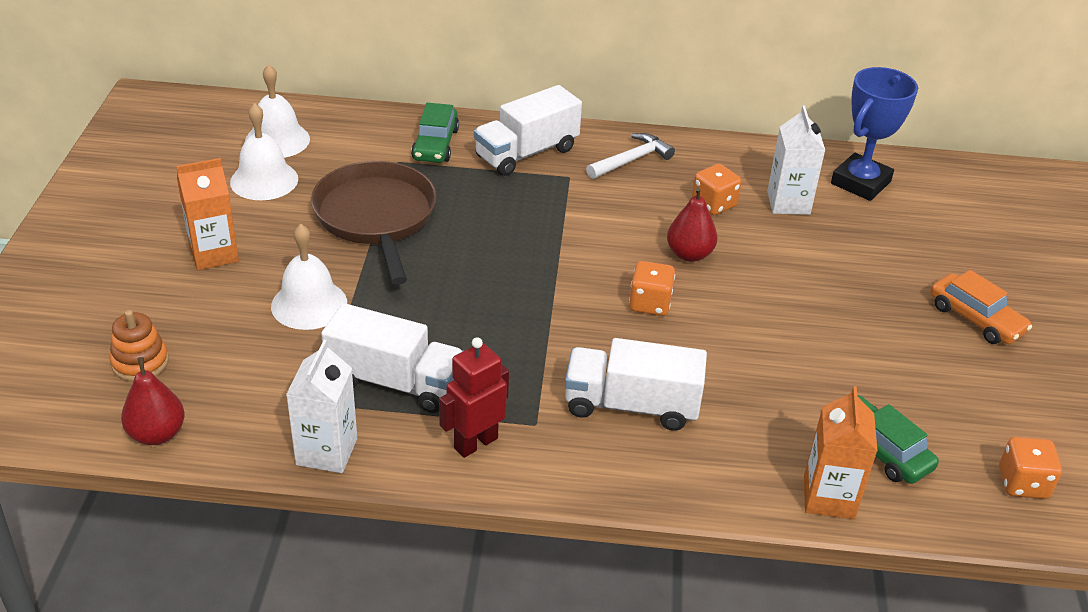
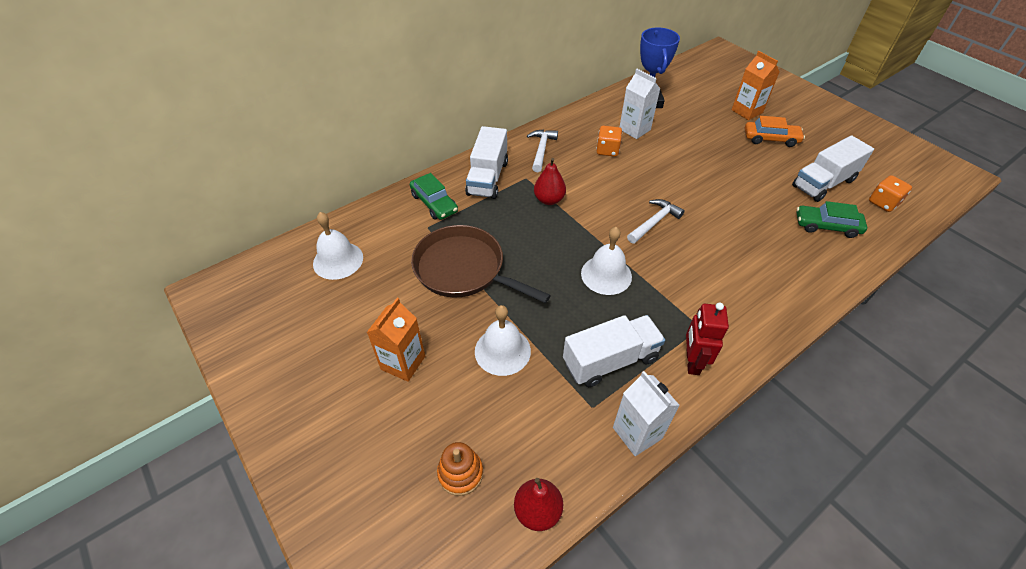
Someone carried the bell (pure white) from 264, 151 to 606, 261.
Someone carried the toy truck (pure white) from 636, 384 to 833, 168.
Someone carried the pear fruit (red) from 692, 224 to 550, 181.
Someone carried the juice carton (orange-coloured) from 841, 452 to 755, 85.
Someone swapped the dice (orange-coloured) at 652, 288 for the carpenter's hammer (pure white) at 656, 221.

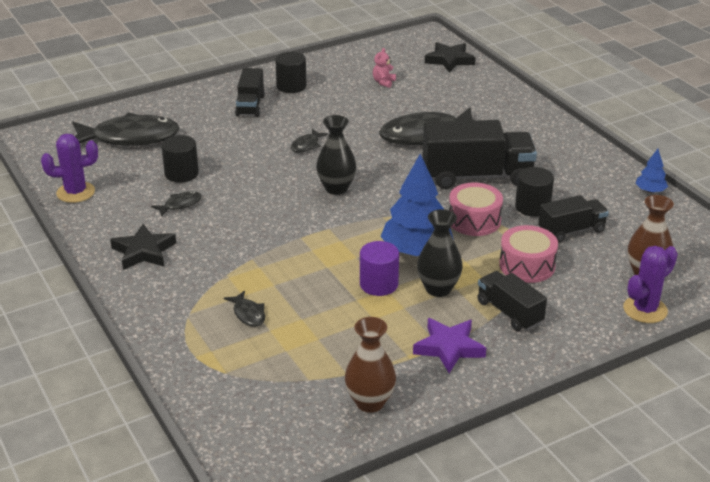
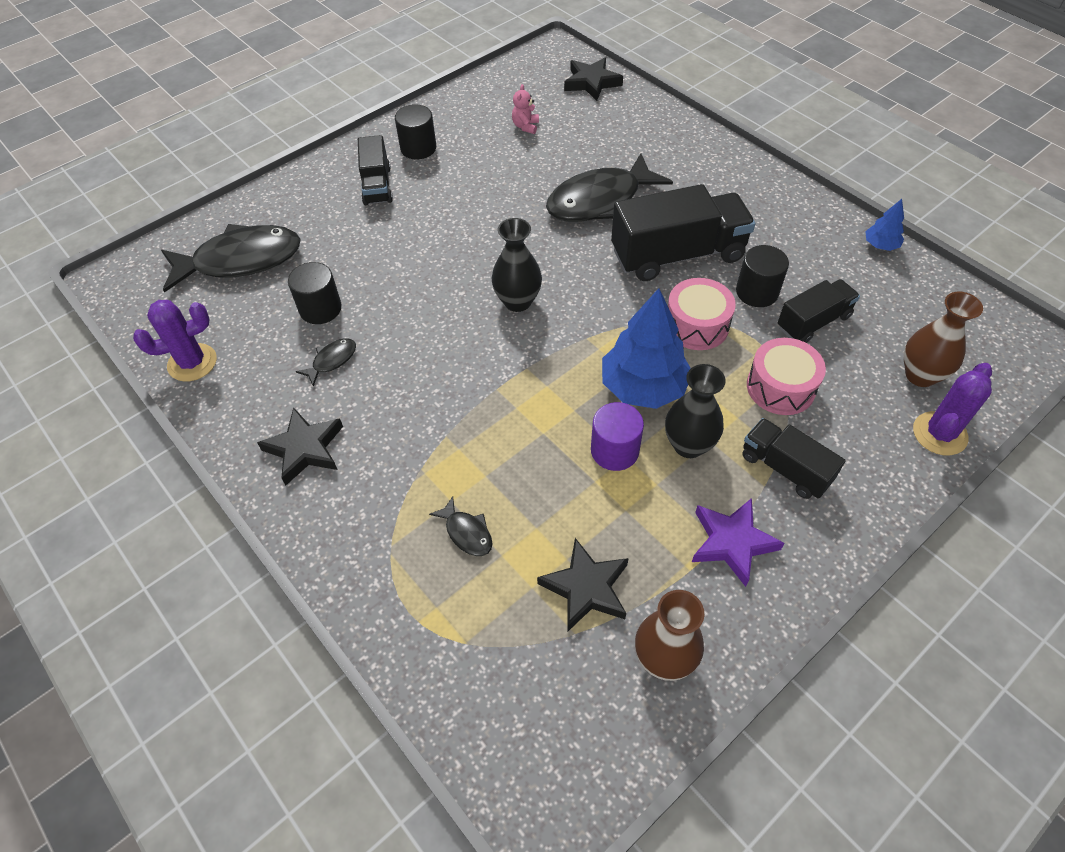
Someone took away the toy fish (ebony) at 309, 141.
Someone put down the star (ebony) at 583, 584.

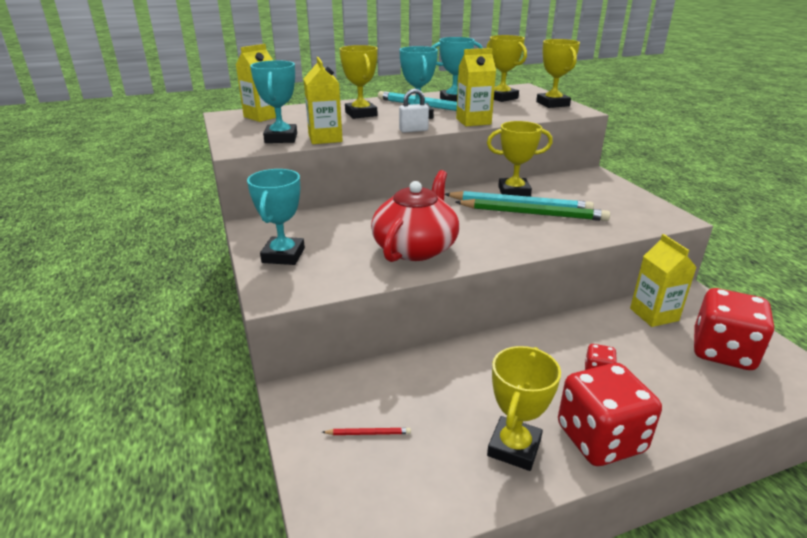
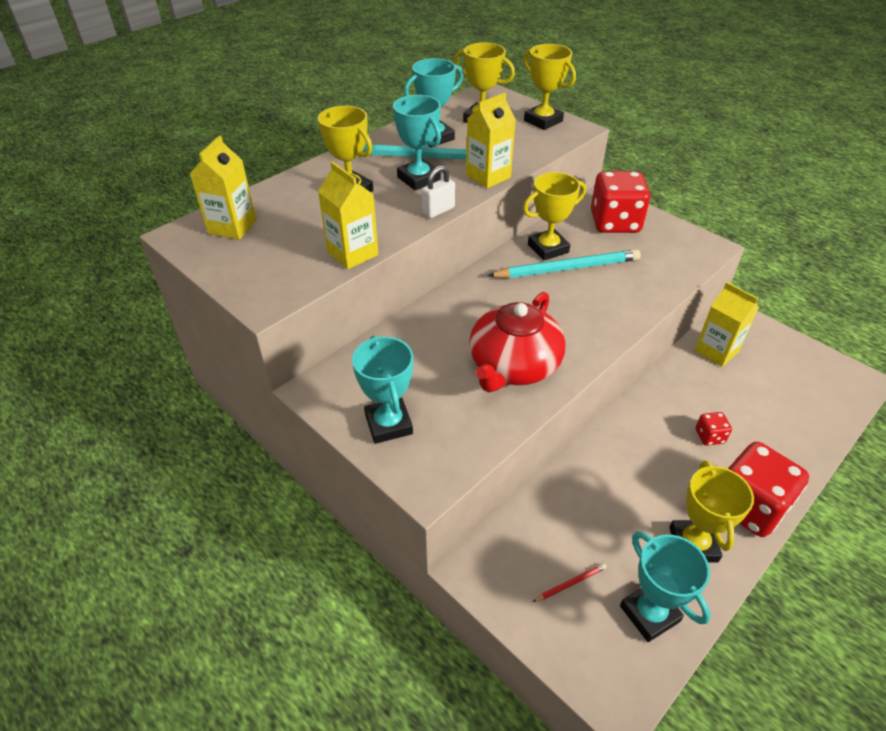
Someone took away the lead pencil (leaf-green) at 533, 210.
Someone carried the award cup (teal) from 273, 101 to 665, 586.
Someone carried the dice (red) from 734, 329 to 621, 202.
Someone rotated the china teapot (red) at 415, 216 by 150 degrees counterclockwise.

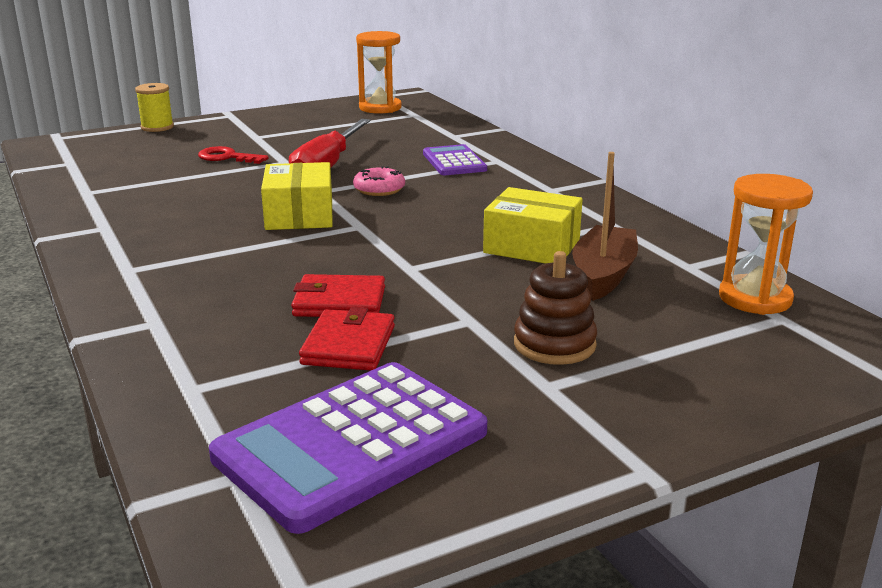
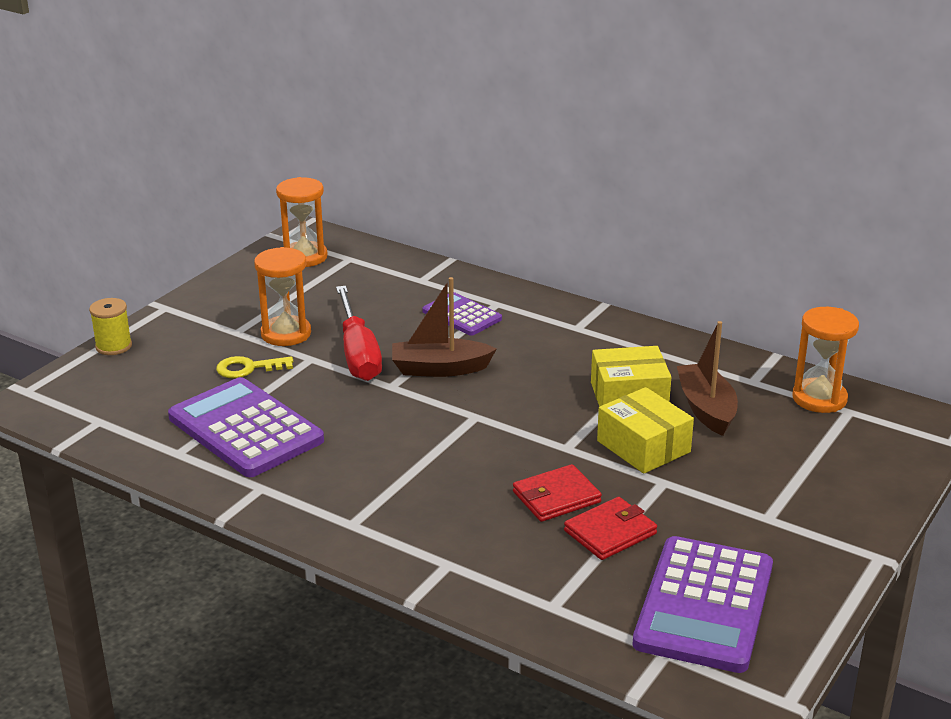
Someone took away the stacking rings (dark brown) at 555, 308.
Someone put down the calculator (purple) at 246, 427.
Someone put down the sandglass (orange-coloured) at 282, 296.
Someone carried the box (bright yellow) from 296, 196 to 645, 430.
Someone swapped the donut (rose-pink) at 379, 181 for the boat (dark brown) at 444, 327.
Someone repainted the latchkey (red) at 233, 155, which became the latchkey (bright yellow) at 255, 367.
Someone rotated the billfold (red) at 347, 339 by 75 degrees clockwise.

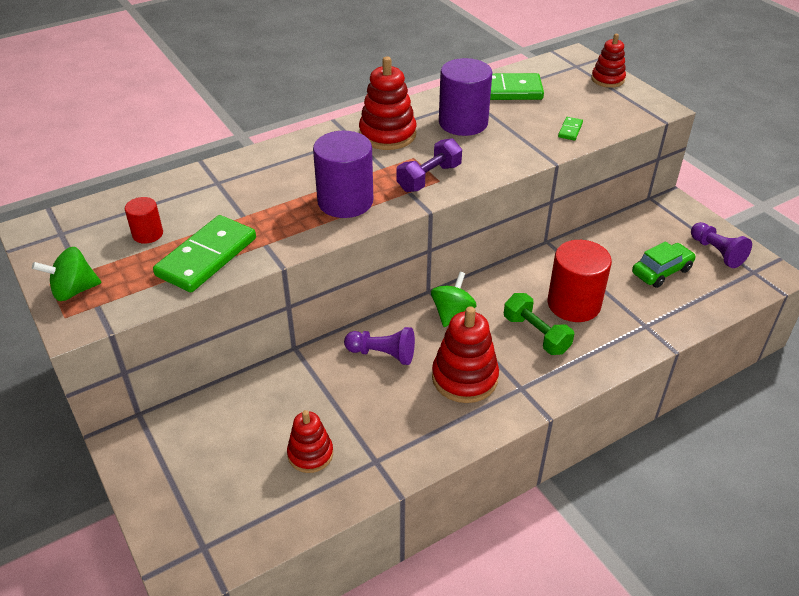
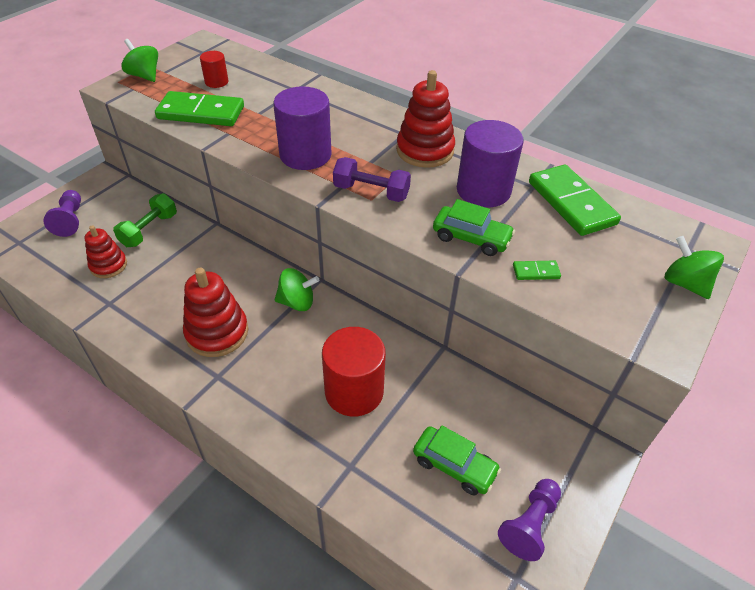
Someone put down the car (leaf-green) at 474, 227.
Someone carried the chess pawn (purple) from 379, 346 to 62, 213.
Someone carried the hand weight (leaf-green) from 539, 324 to 145, 220.
Someone swapped the stacking rings (red) at 608, 61 for the spinning top (leaf-green) at 694, 267.

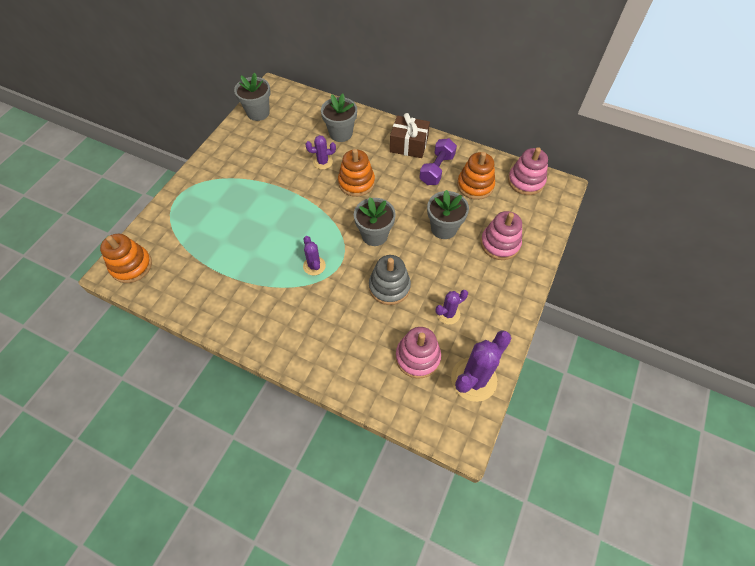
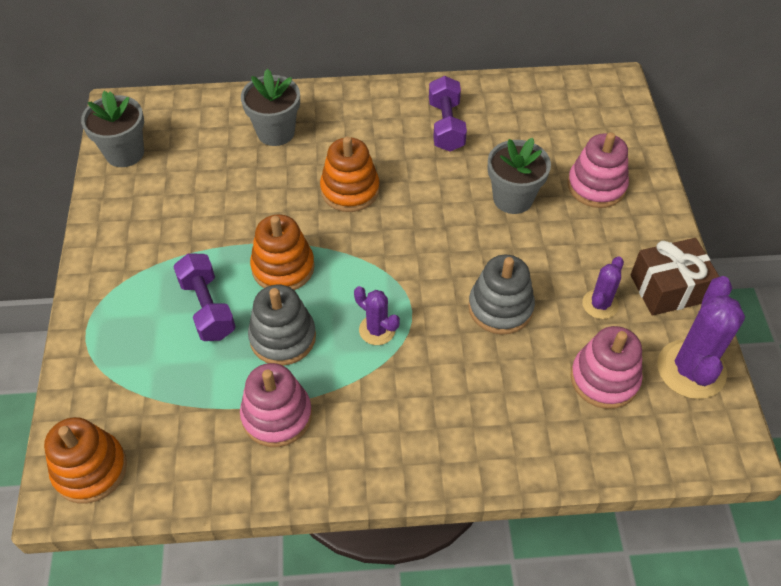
Someone took away the prickly plant (purple) at 320, 152.
Someone took away the flower pot (grey) at 375, 221.
Someone put down the hand weight (purple) at 204, 297.
Someone put down the stacking rings (grey) at 282, 325.
Someone carried the present (dark brown) from 410, 135 to 675, 277.
Someone carried the stacking rings (orange-coloured) from 476, 176 to 282, 252.
Someone carried the stacking rings (rose-pink) from 528, 171 to 276, 405.

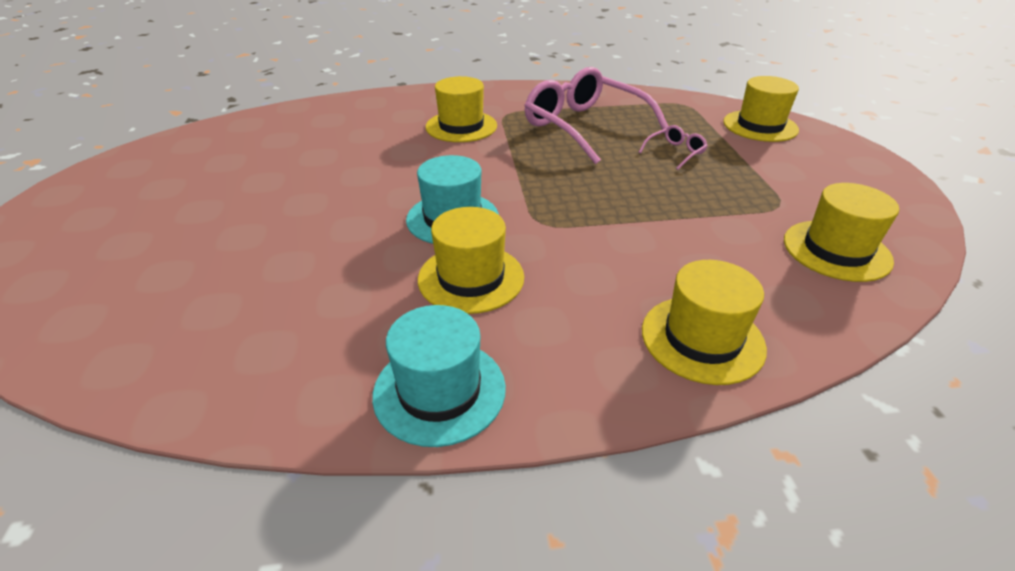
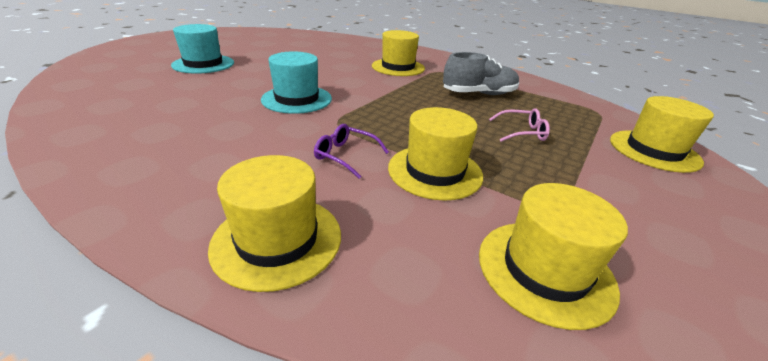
Someone put down the spectacles (purple) at 351, 151.
Someone carried the top hat (teal) from 439, 376 to 202, 49.
Someone carried the top hat (bright yellow) from 471, 260 to 435, 154.
Someone swapped the spectacles (rose-pink) at 596, 116 for the shoe (grey) at 481, 73.

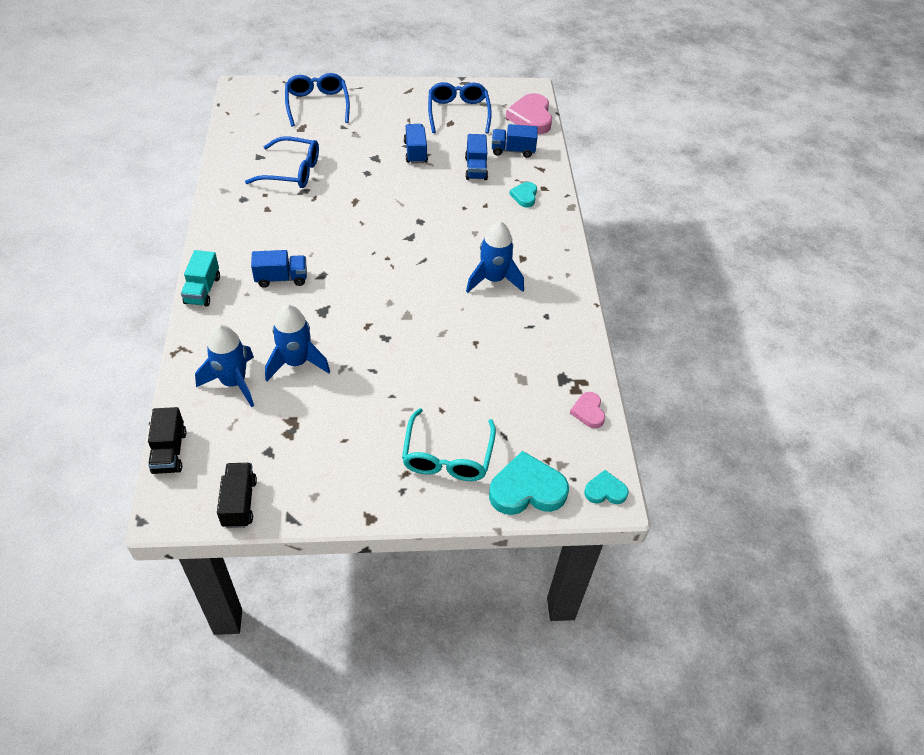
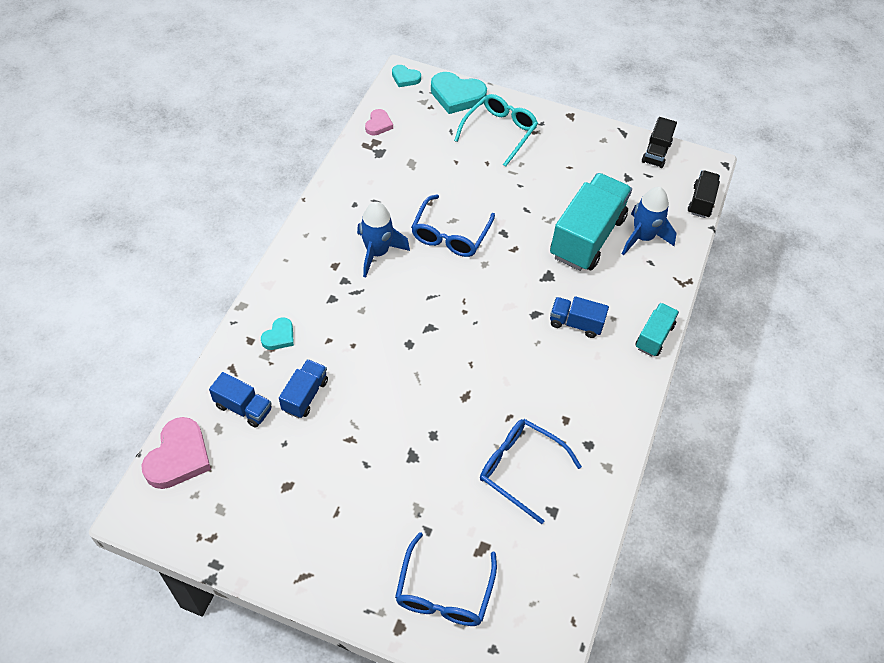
Someone took away the toy truck (blue) at 416, 144.
Someone carried the spectacles (blue) from 460, 108 to 453, 226.
Someone swapped the rocket (blue) at 297, 342 for the toy truck (teal) at 591, 222.

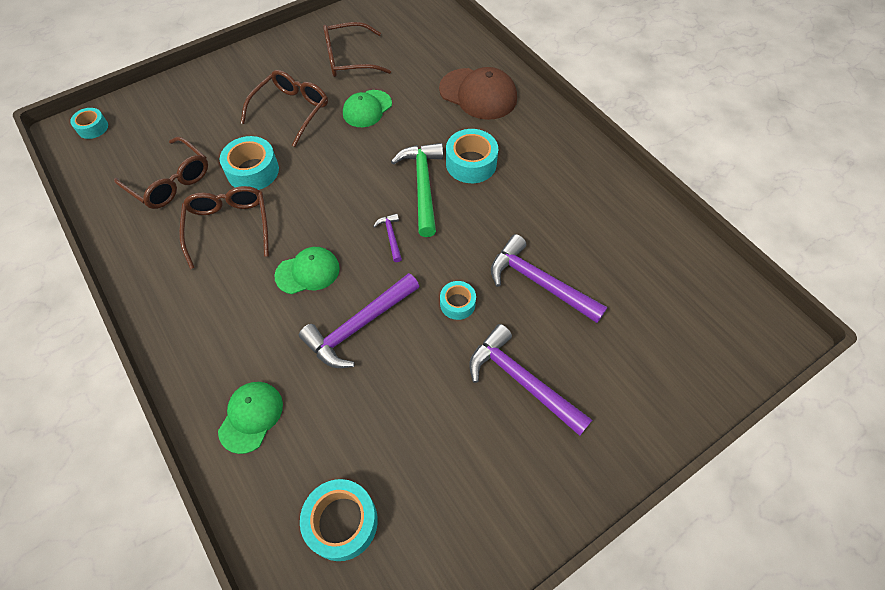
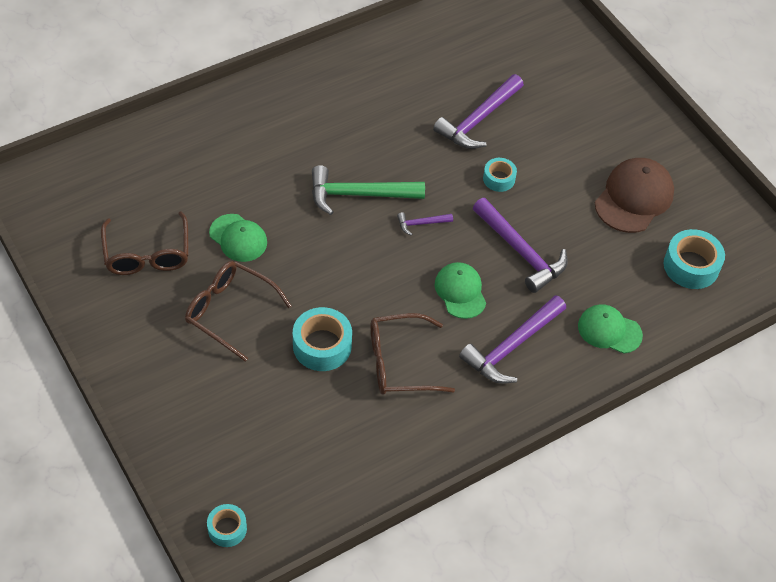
Someone took away the spectacles (dark brown) at 161, 173.
Someone took away the roll of tape (teal) at 472, 156.
Someone carried the baseball cap (dark brown) from 478, 93 to 634, 195.
Someone carried the carpenter's hammer (purple) from 530, 380 to 512, 339.

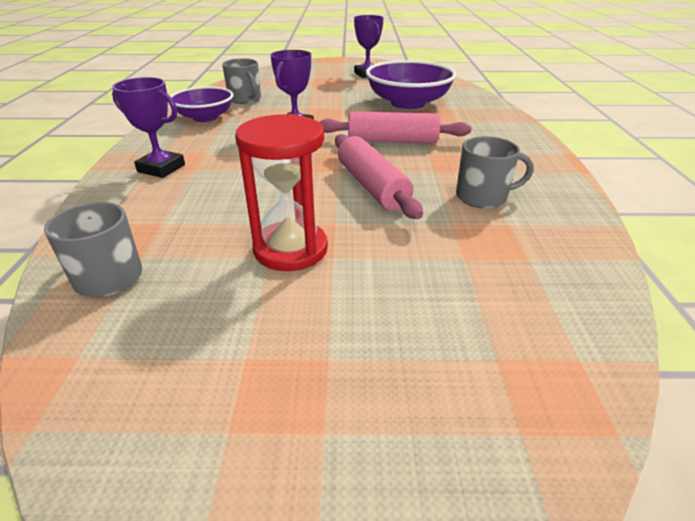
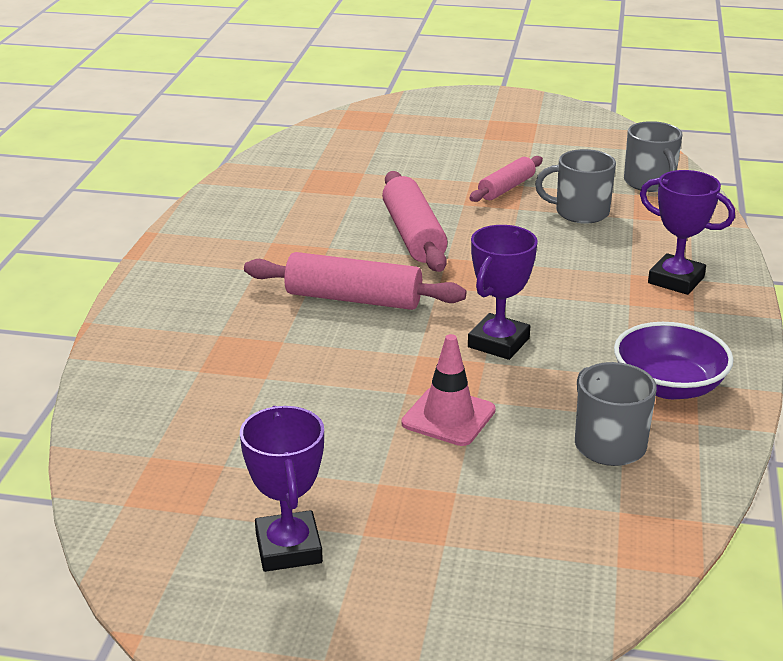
Someone took away the bowl (purple) at 411, 84.
Someone put down the road cone (rose-pink) at 448, 390.
Someone carried the tea mug (grey) from 495, 172 to 575, 186.
Someone swapped the sandglass (red) at 281, 192 for the rolling pin (rose-pink) at 506, 179.

